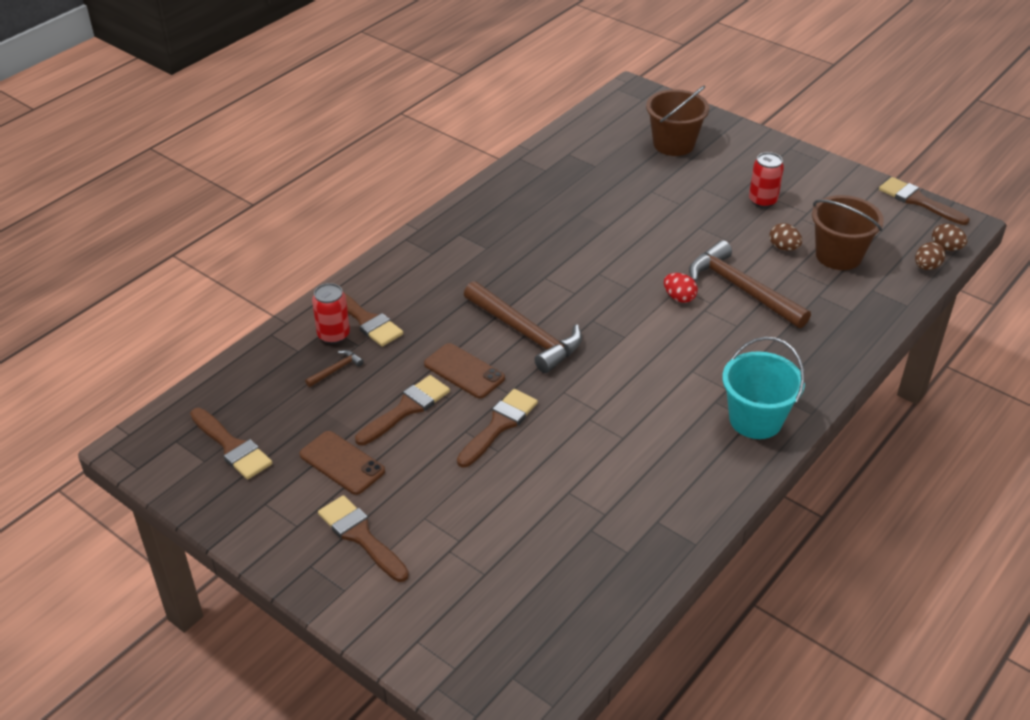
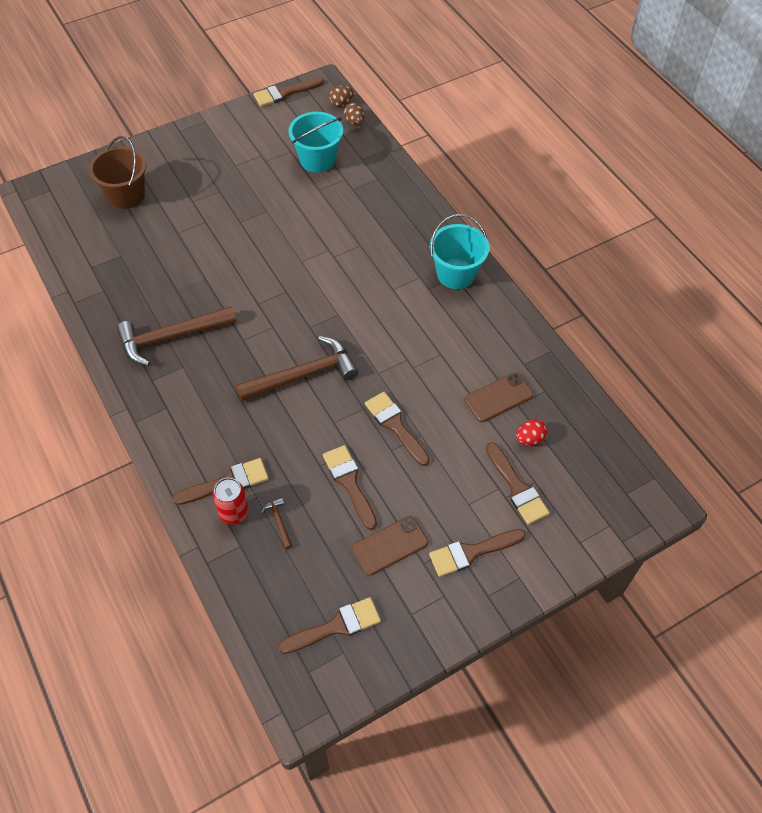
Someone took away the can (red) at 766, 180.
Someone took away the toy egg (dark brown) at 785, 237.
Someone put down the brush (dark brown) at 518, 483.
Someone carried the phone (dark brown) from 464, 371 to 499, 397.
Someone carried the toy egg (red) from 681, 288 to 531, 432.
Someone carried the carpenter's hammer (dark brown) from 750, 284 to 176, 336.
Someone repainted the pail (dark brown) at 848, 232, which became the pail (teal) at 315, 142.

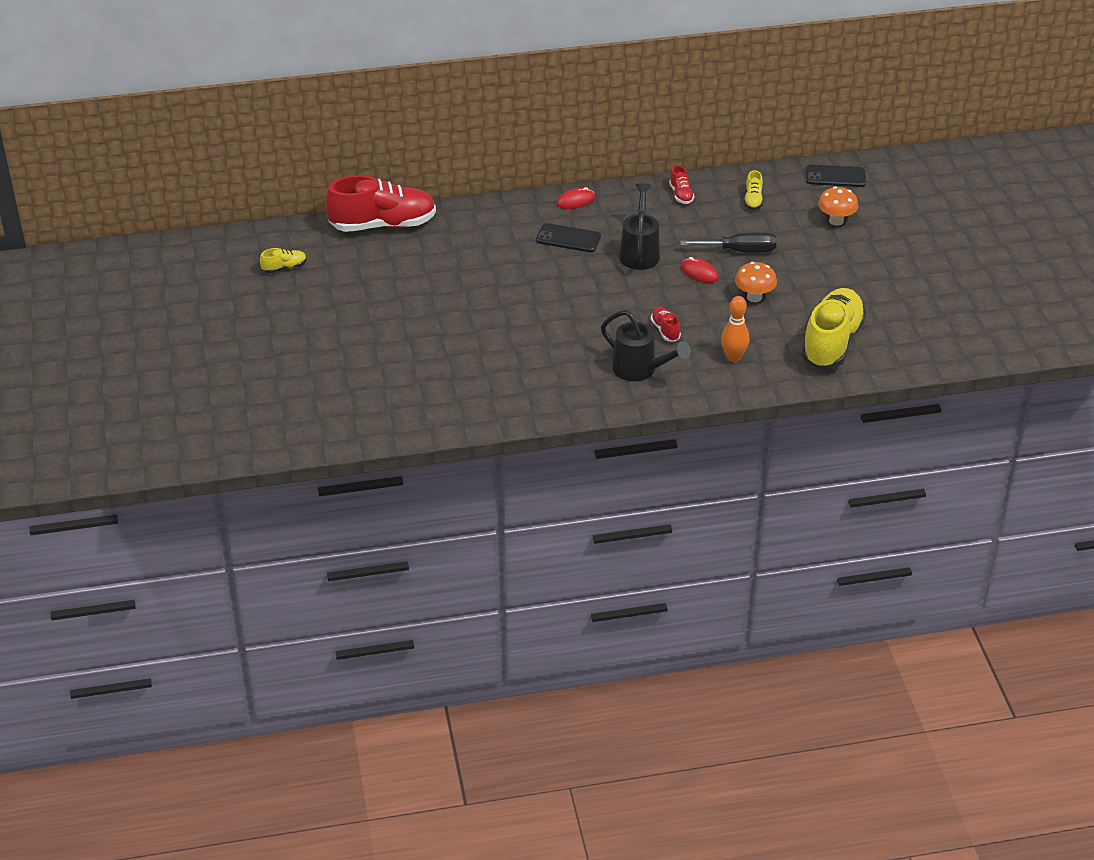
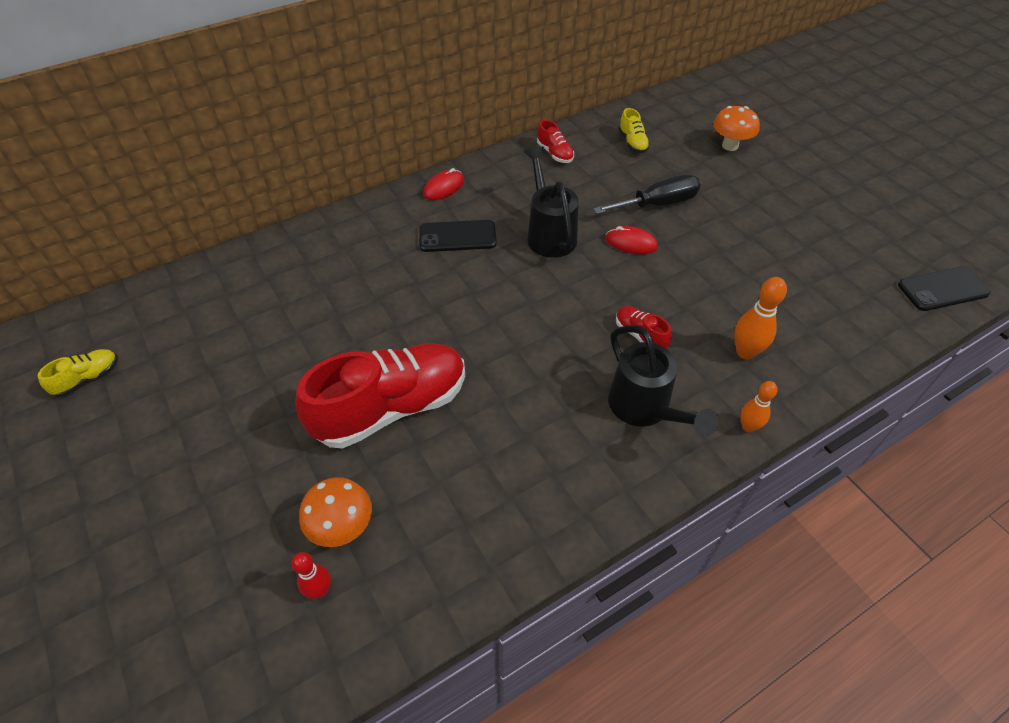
Someone took away the shoe (bright yellow) at 833, 328.
Someone put down the skittle (red) at 311, 575.
Someone put down the skittle (orange-coloured) at 758, 406.
Someone carried the shoe (red) from 380, 203 to 380, 396.
Someone carried the fungus (orange-coloured) from 756, 282 to 335, 512.
Someone carried the phone (ebony) from 836, 176 to 944, 288.
Someone rotated the watering can (ebony) at 646, 345 by 45 degrees clockwise.

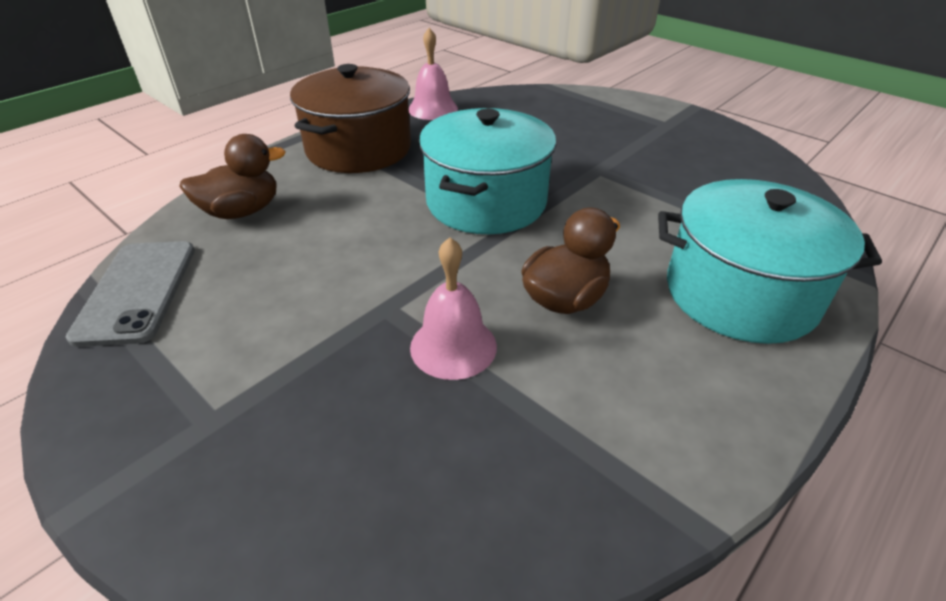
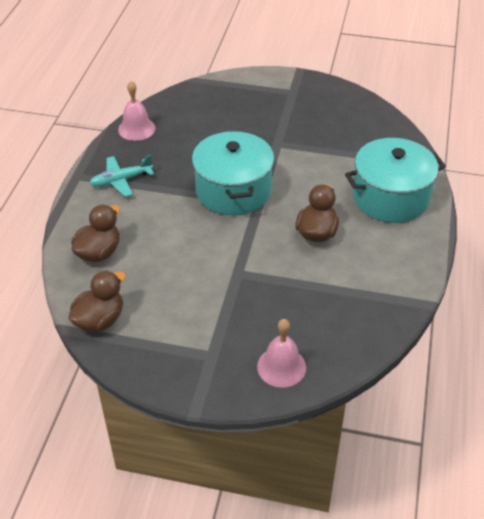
Someone carried the bell (rose-pink) from 453, 308 to 281, 353.
Someone swapped the phone (grey) at 130, 294 for the duck (dark brown) at 97, 301.
Someone swapped the cooking pot (dark brown) at 350, 118 for the plane (teal) at 122, 176.

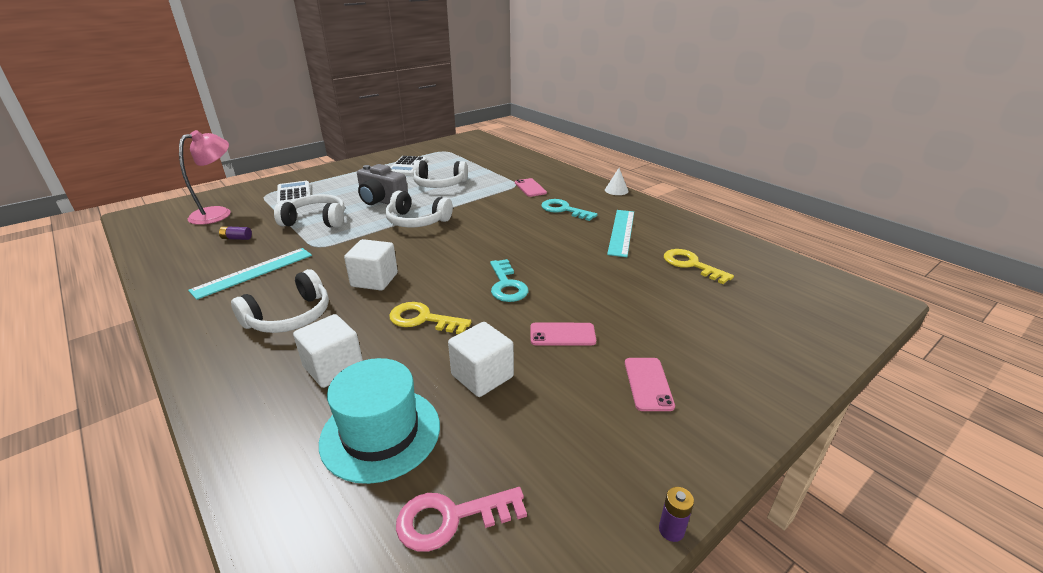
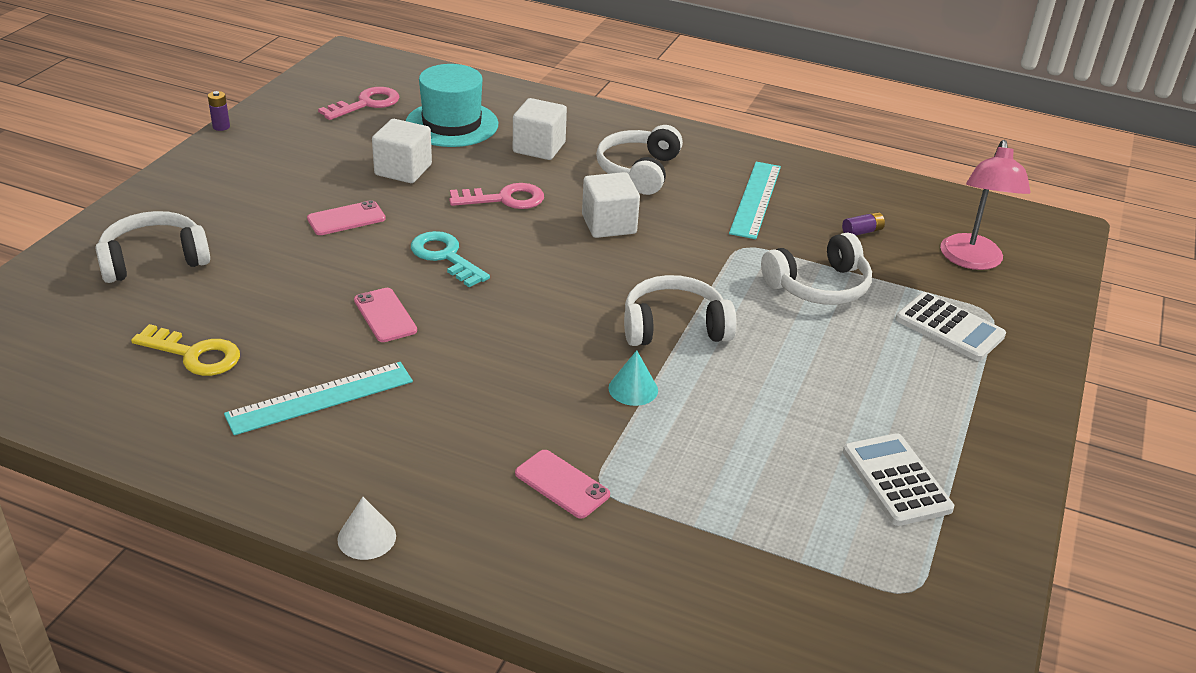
Someone took away the camera (grey) at 382, 184.
Someone took away the latchkey (teal) at 569, 210.
Someone put down the cone (teal) at 633, 378.
Someone carried the headset (pure white) from 440, 174 to 152, 247.
Someone carried the phone (rose-pink) from 650, 384 to 385, 315.
Someone repainted the latchkey (bright yellow) at 430, 318, which became the latchkey (rose-pink) at 496, 196.
Someone rotated the measuring stick (teal) at 620, 233 by 75 degrees clockwise.

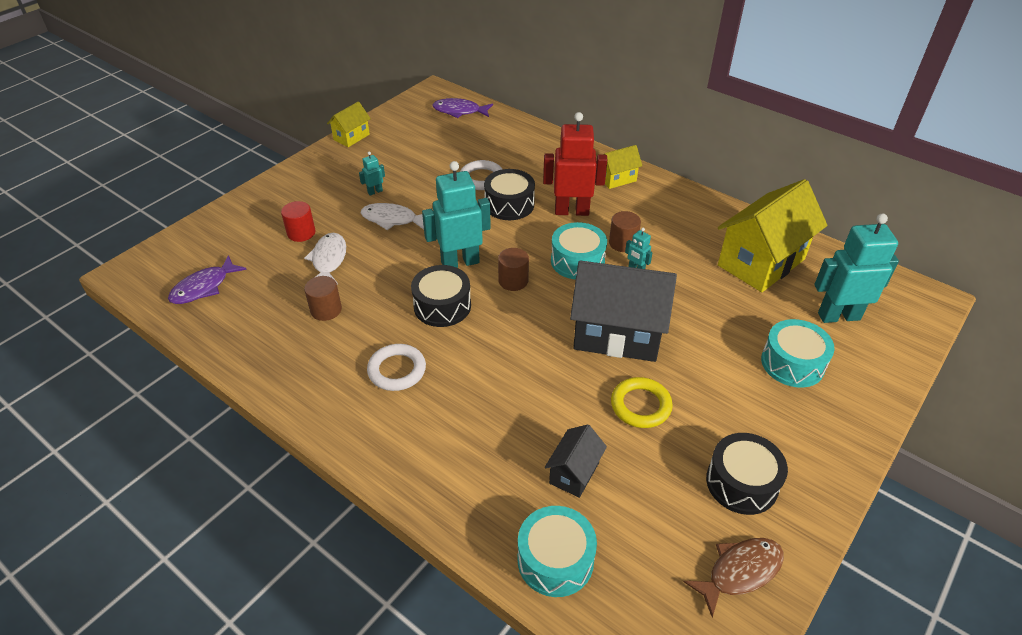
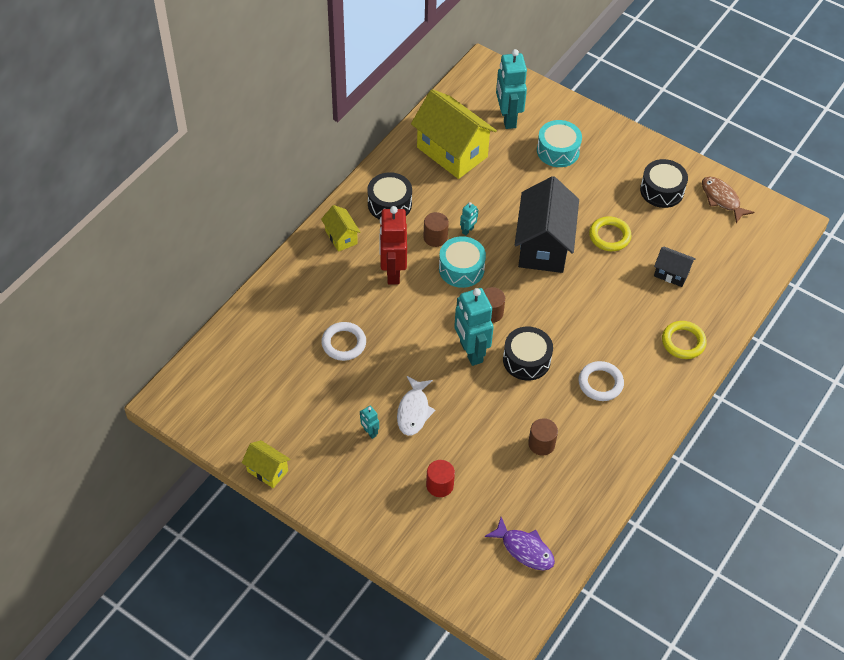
Someone took away the toy fish (pure white) at 325, 259.
Someone took away the toy fish (purple) at 462, 108.
Someone took away the snare drum (teal) at 557, 551.
Someone put down the ring (bright yellow) at 684, 340.
Someone carried the snare drum (ebony) from 509, 194 to 389, 196.

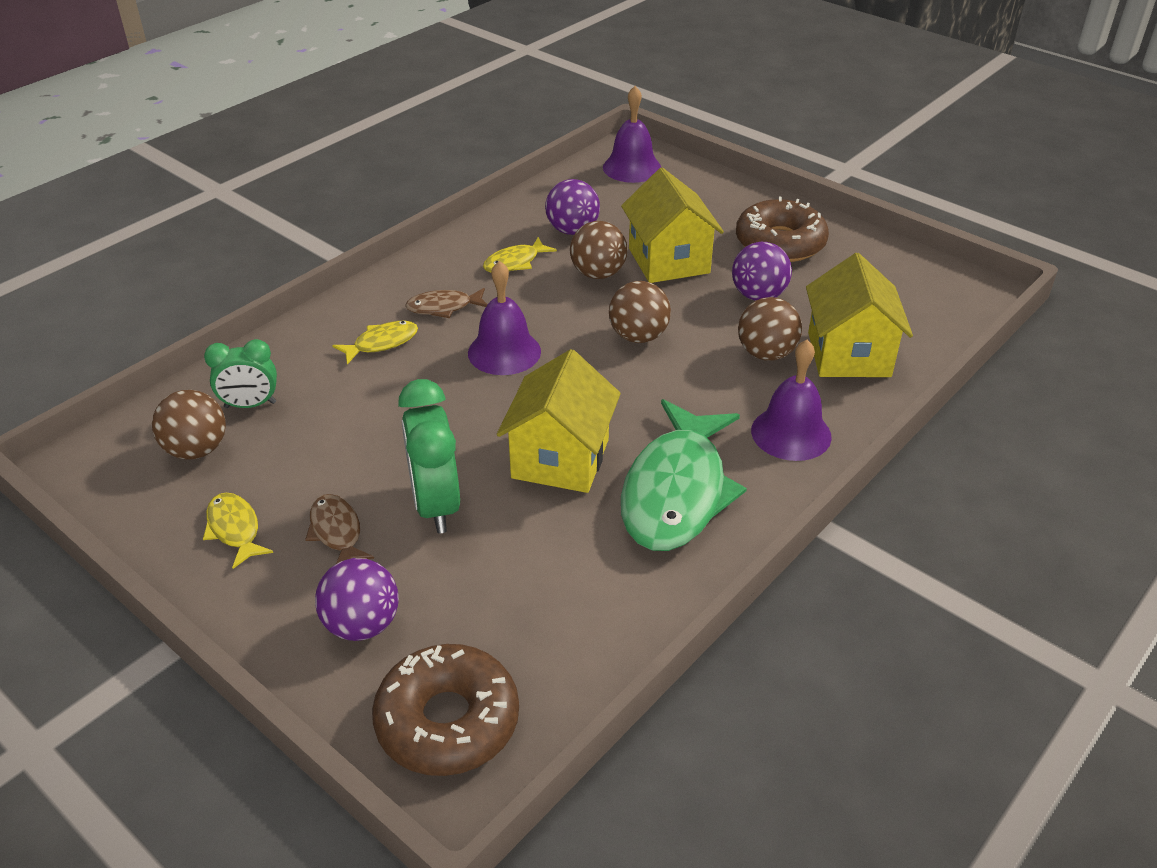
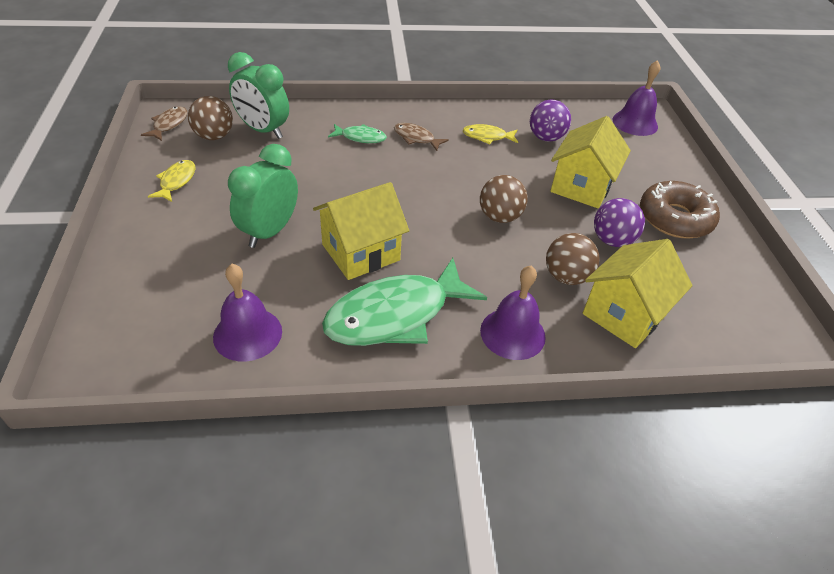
Someone took away the play ball (purple) at 357, 599.
Someone took away the donut (dark brown) at 445, 710.
Someone took away the play ball (dark brown) at 598, 250.
Someone carried the toy fish (dark brown) from 339, 529 to 164, 123.
Someone carried the bell (purple) from 504, 318 to 247, 313.
Someone repainted the toy fish (bright yellow) at 375, 342, which became the toy fish (leaf-green) at 357, 133.
Someone scaled the alarm clock (leaf-green) at 240, 373 by 1.56.

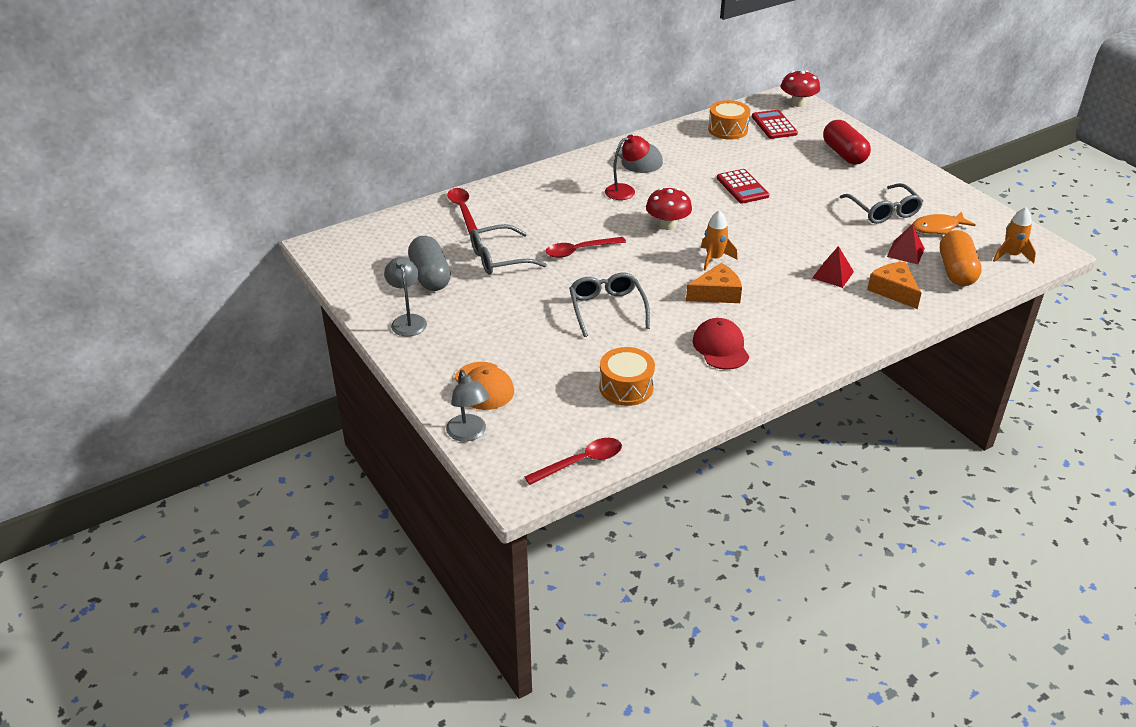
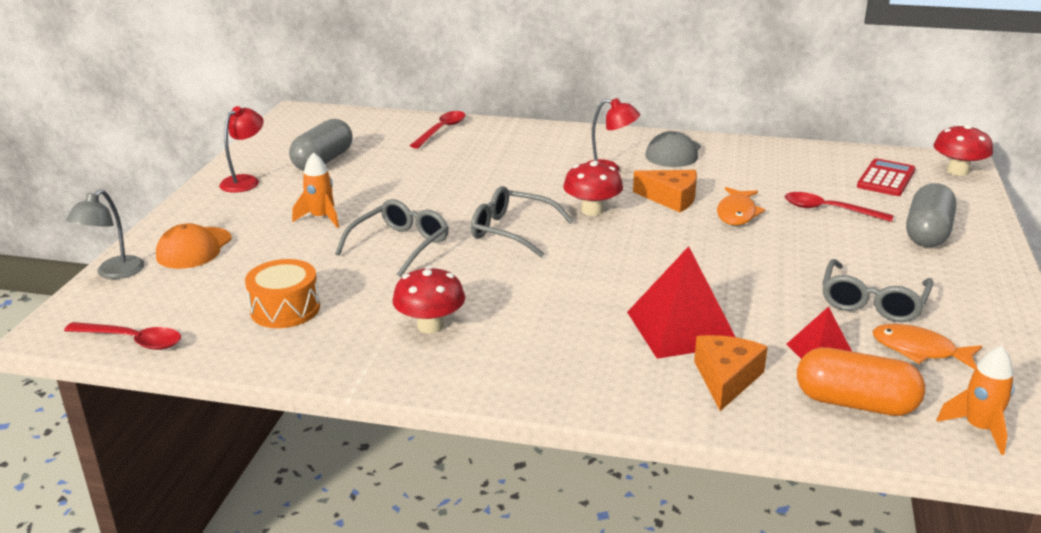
Someone took away the snare drum (orange-coloured) at 729, 120.
Someone carried the spectacles (grey) from 508, 249 to 522, 222.
Someone carried the spoon (red) from 586, 247 to 839, 207.
Someone carried the cheese wedge (orange-coloured) from 714, 283 to 665, 191.
Someone carried the rocket (orange-coloured) from 719, 240 to 315, 190.
Someone swapped the baseball cap (red) at 720, 344 for the fungus (red) at 428, 300.
Someone swapped the calculator (red) at 743, 186 for the toy fish (orange-coloured) at 741, 206.
Someone repainted the desk lamp (grey) at 405, 297, which became the desk lamp (red) at 241, 149.
Someone repainted the pill (red) at 847, 142, which became the pill (grey) at 931, 215.
Someone rotated the pill (orange-coloured) at 961, 258 by 60 degrees clockwise.
Someone scaled the pyramid shape (red) at 833, 267 by 1.80.

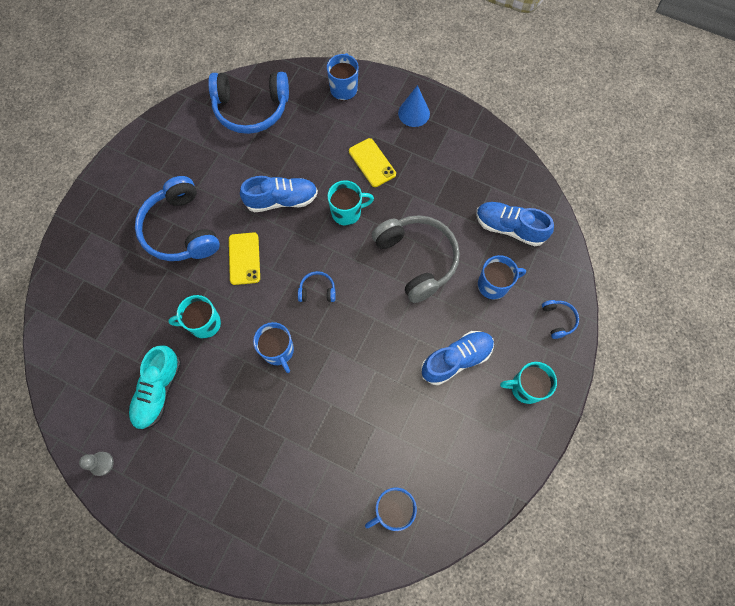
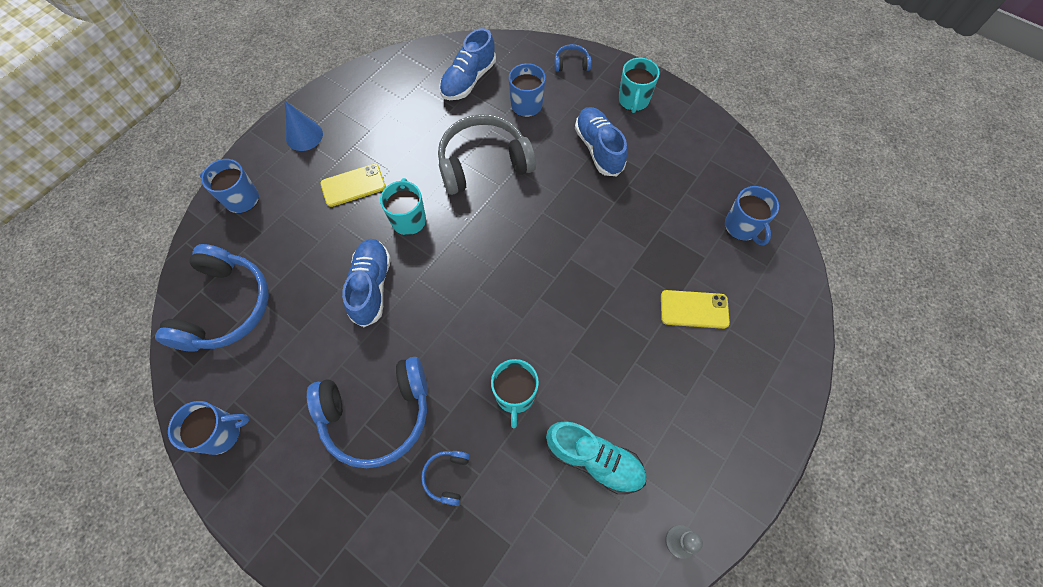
Someone carried the phone (bright yellow) from 244, 258 to 695, 309.
Someone carried the tea mug (blue) from 273, 347 to 209, 428.
Someone carried the headset (blue) from 317, 286 to 445, 478.

